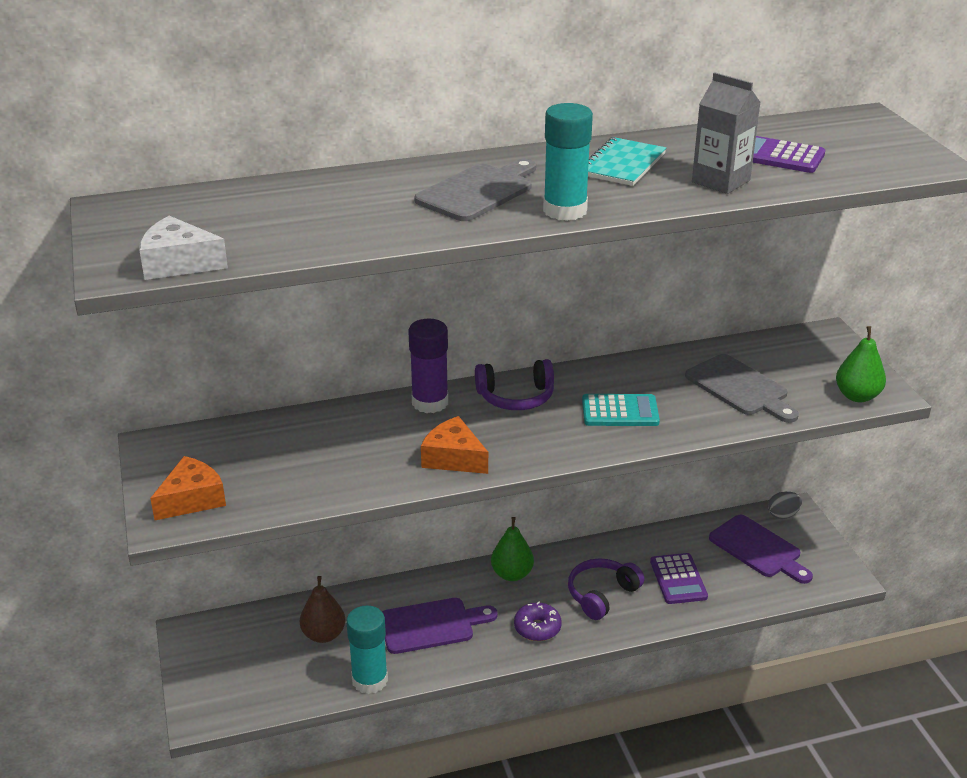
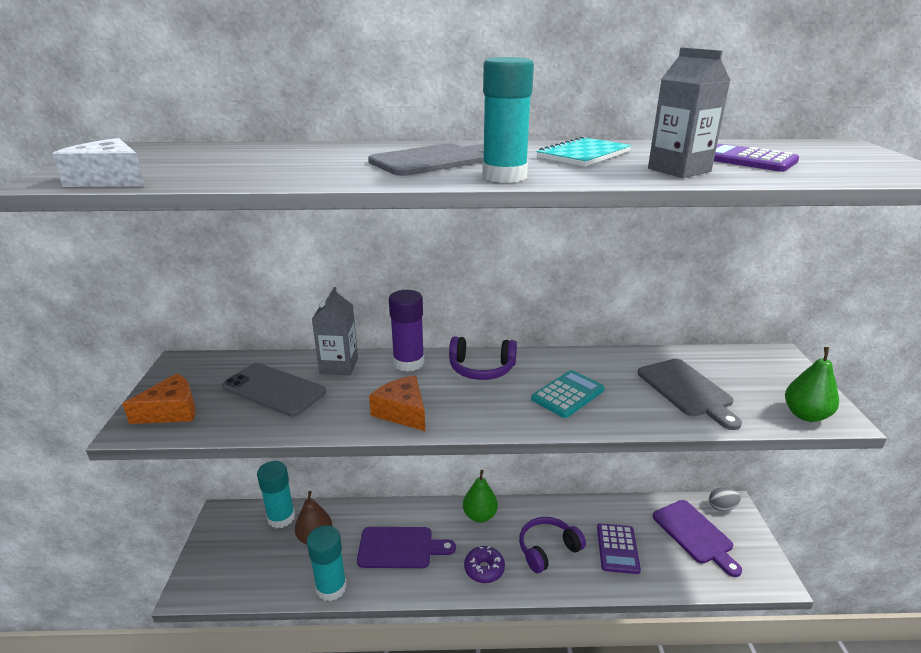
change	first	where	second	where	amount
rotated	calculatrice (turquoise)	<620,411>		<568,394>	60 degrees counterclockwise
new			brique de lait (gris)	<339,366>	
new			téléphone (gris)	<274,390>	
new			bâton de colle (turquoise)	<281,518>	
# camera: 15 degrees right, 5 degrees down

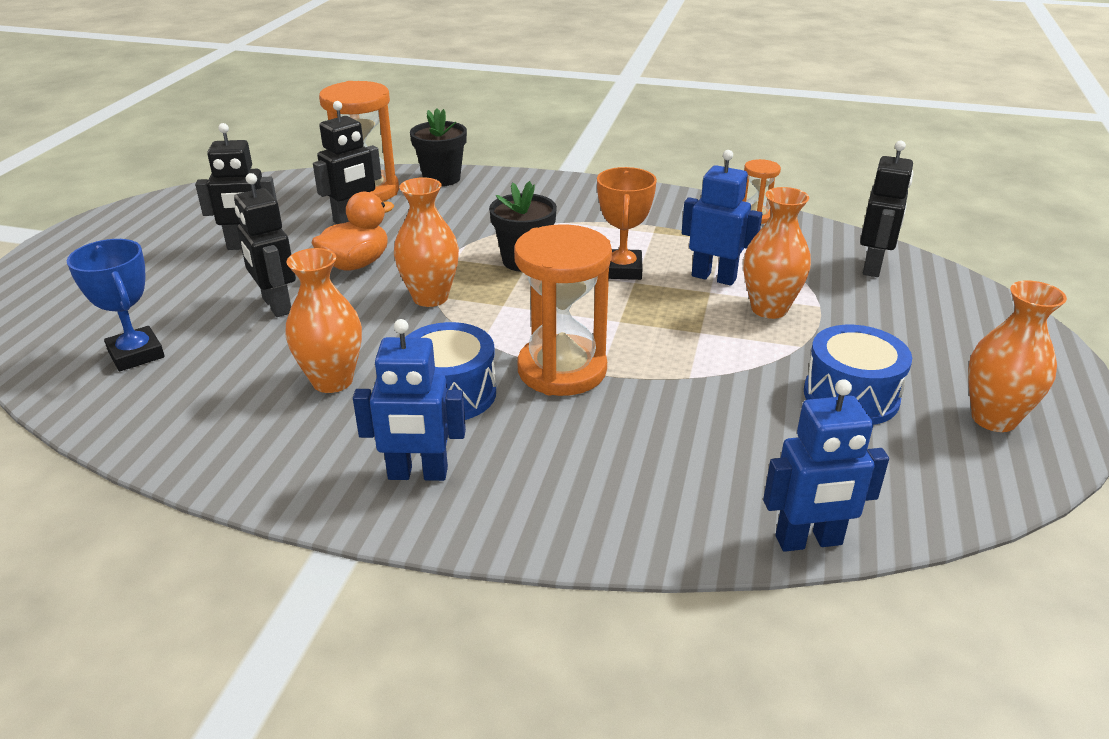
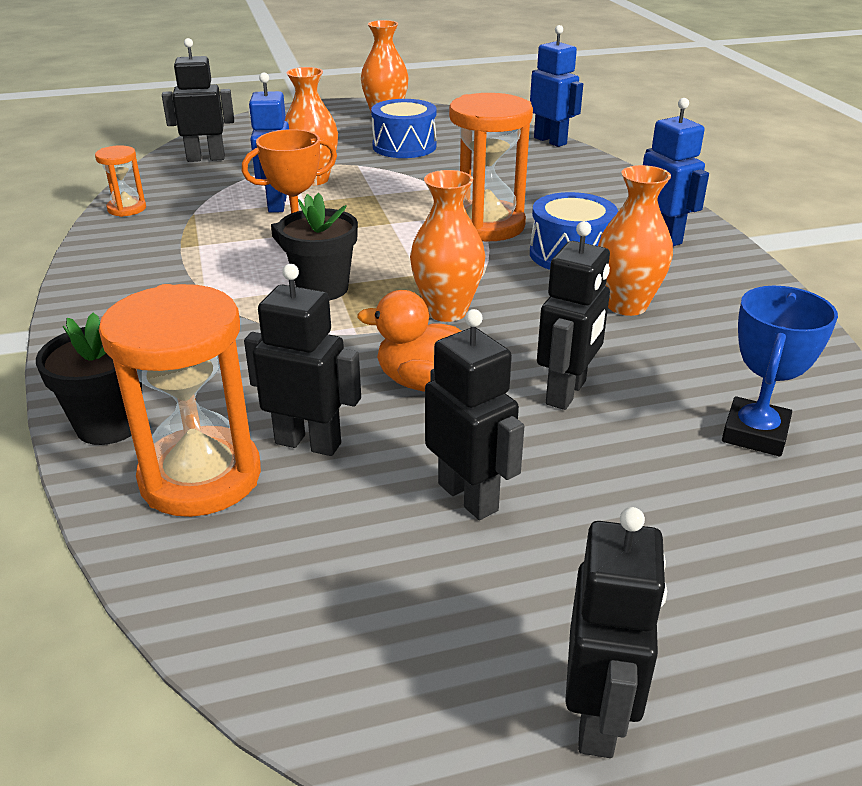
change	first	where	second	where	amount
new			robot (noir)	<598,717>	
# camera: 120 degrees left, 0 degrees up

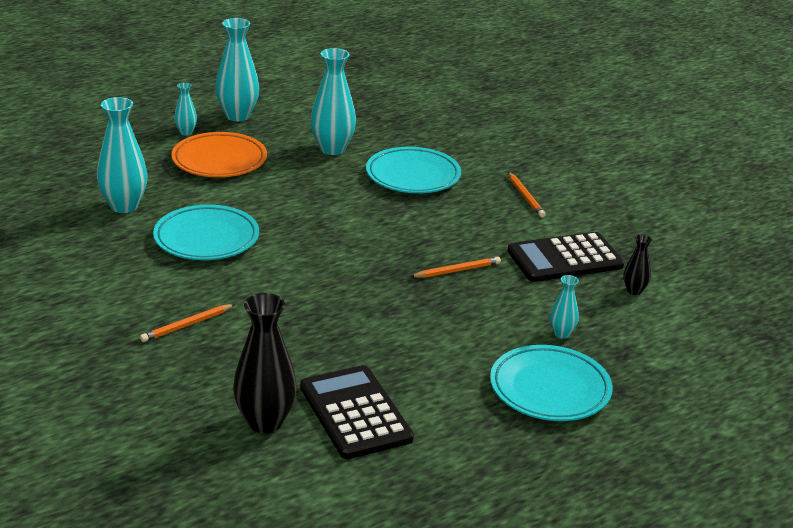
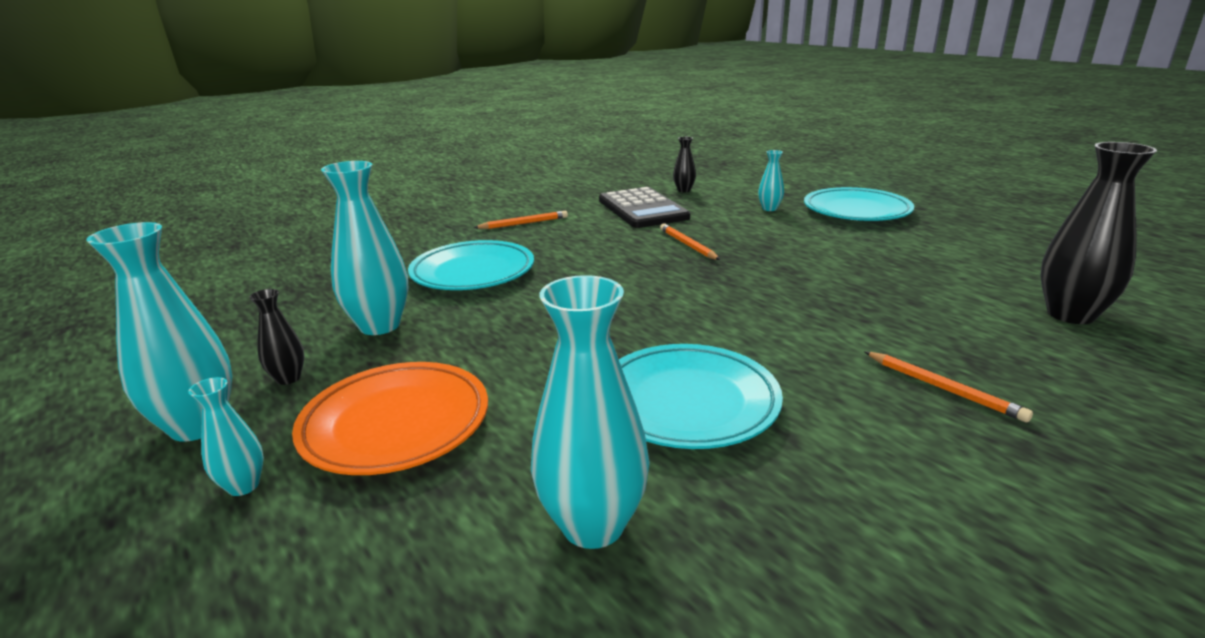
change	first	where	second	where	amount
gone	calculatrice (noir)	<355,413>			
new			vase (noir)	<288,378>	
# camera: 90 degrees left, 5 degrees down

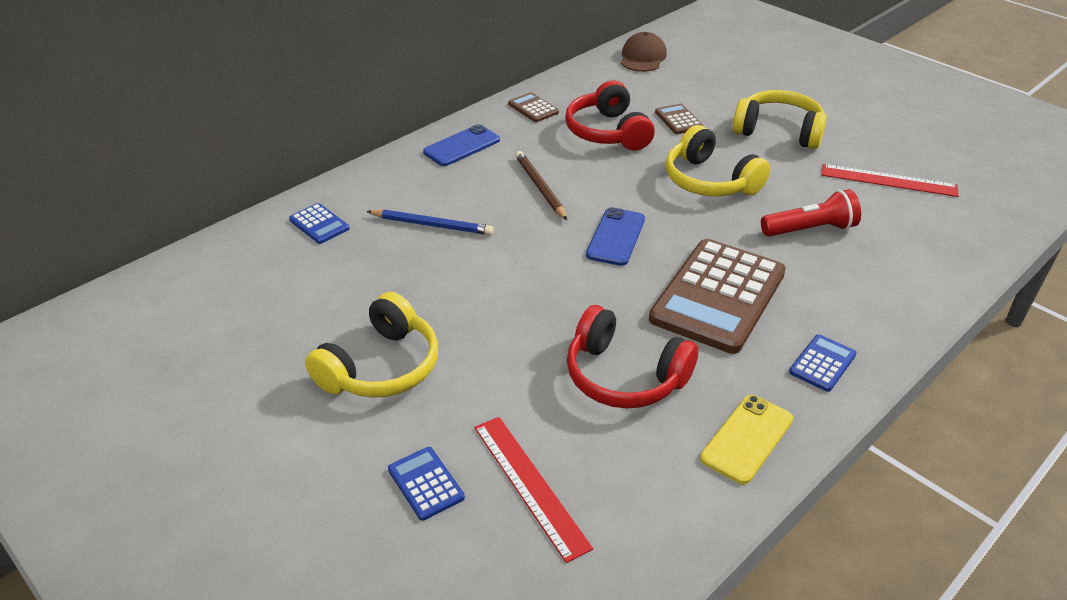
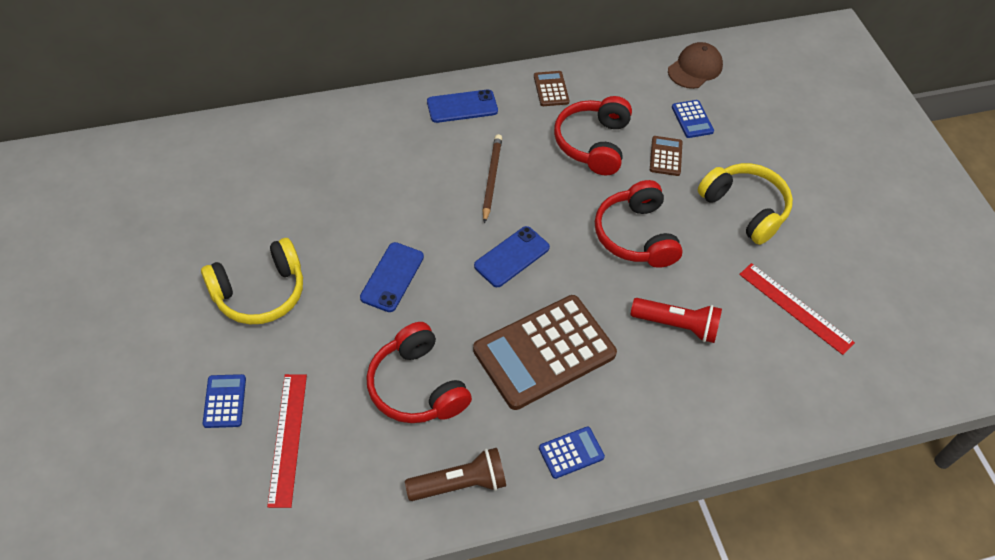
change	first	where	second	where	amount
repainted	casque audio (jaune)	<709,181>	casque audio (rouge)	<635,235>	
shifted	calculatrice (bleu)	<319,224>		<692,119>	
gone	crayon (bleu)	<431,225>			
swapped	téléphone (jaune)	<747,439>	lampe de poche (marron)	<460,484>	
new			téléphone (bleu)	<392,277>	
# camera: 25 degrees right, 15 degrees up

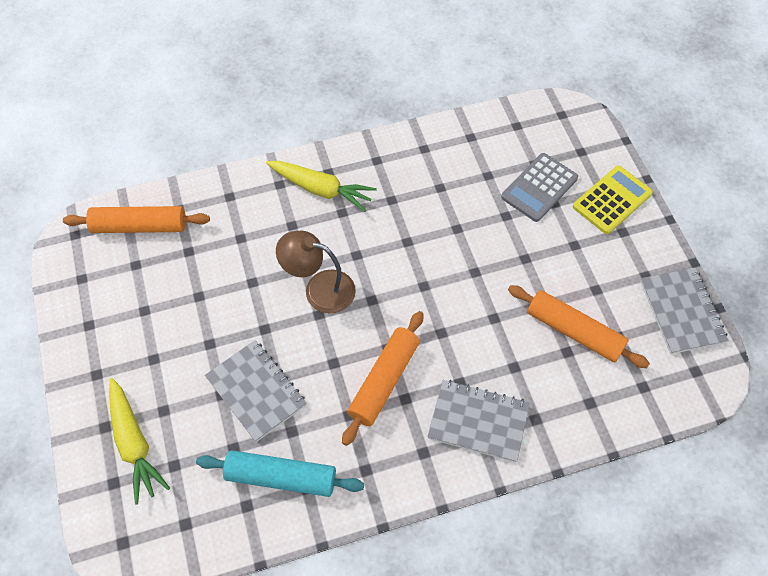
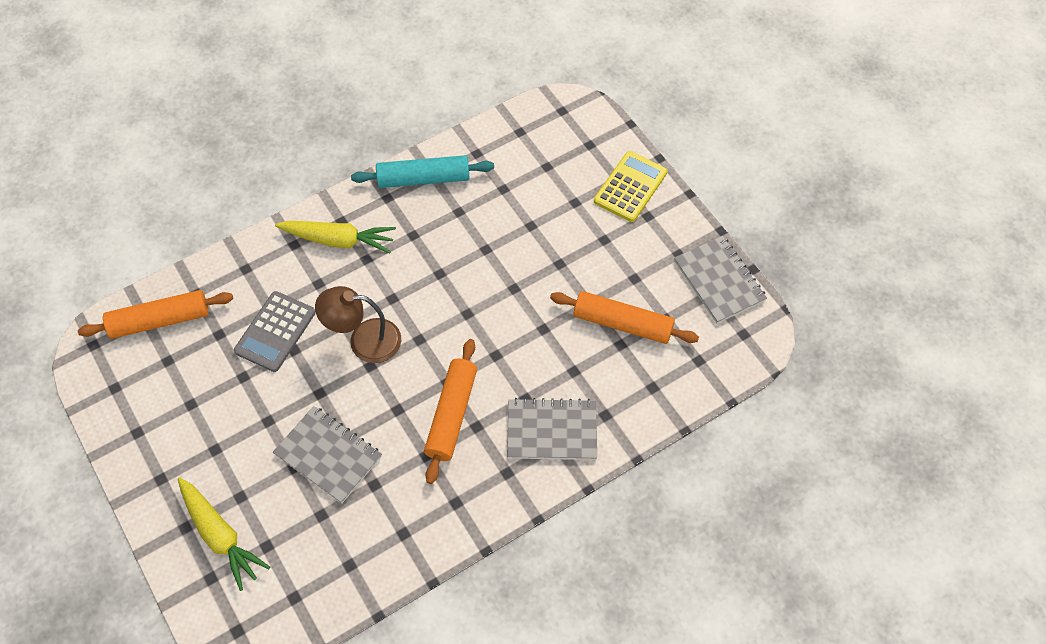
change	first	where	second	where	amount
shifted	calculatrice (gris)	<539,188>		<275,332>	
shifted	rouleau à pâtisserie (turquoise)	<281,477>		<423,179>	
# camera: 15 degrees left, 0 degrees up

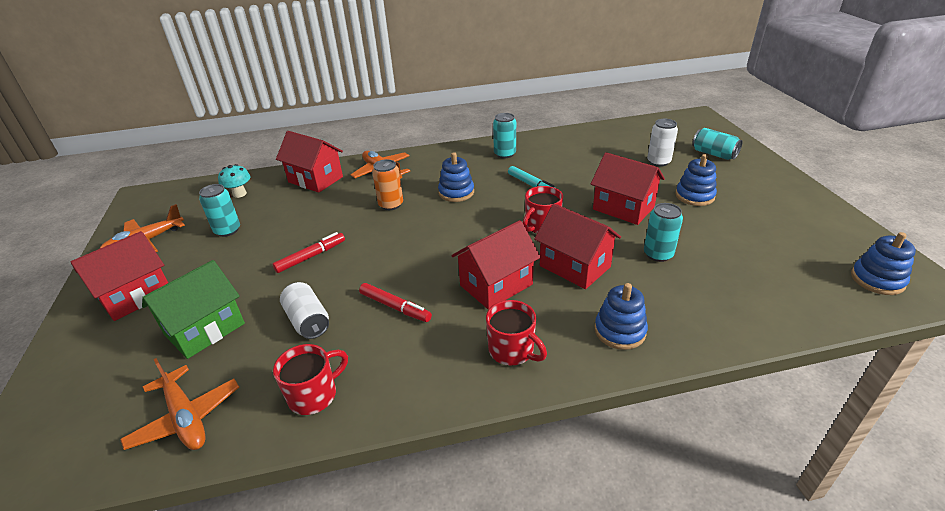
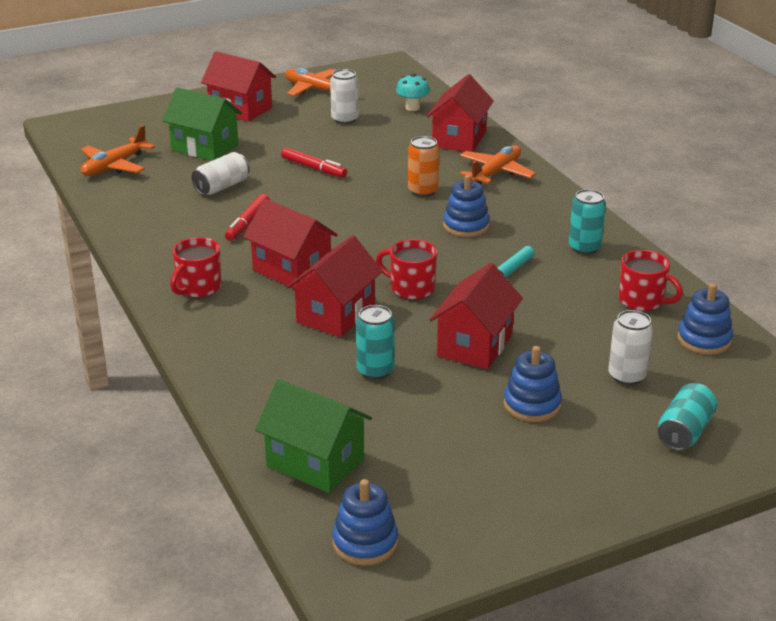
change	first	where	second	where	amount
repainted	canette (turquoise)	<227,230>	canette (blanc)	<345,119>	
shifted	jouet à empiler (bleu)	<620,331>		<704,340>	
shifted	tasse (rouge)	<314,395>		<642,301>	
new			maison (vert)	<315,462>	
# camera: 75 degrees right, 5 degrees down

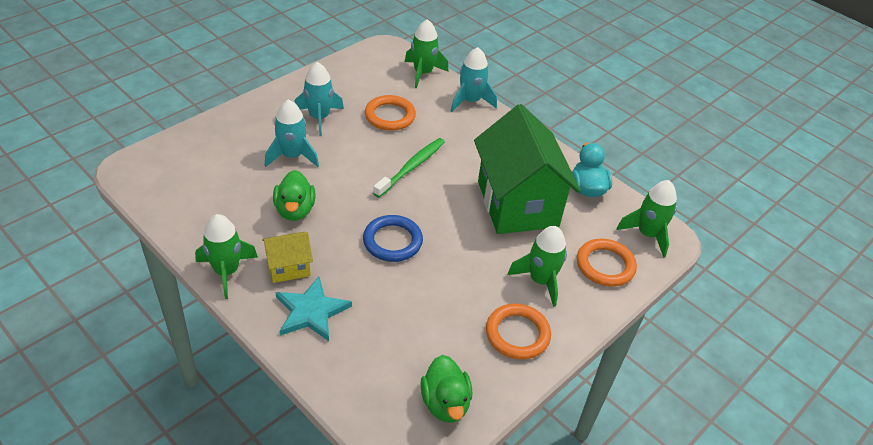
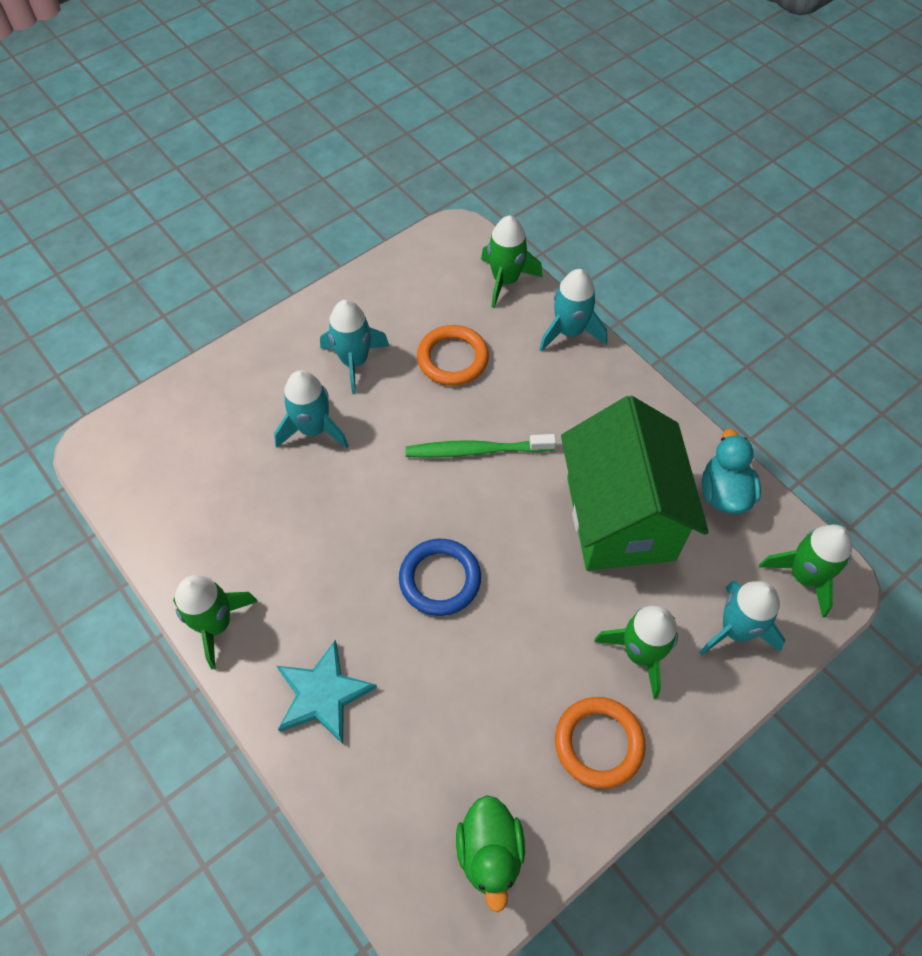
change	first	where	second	where	amount
rotated	brosse à dents (vert)	<411,167>		<476,450>	135 degrees counterclockwise
gone	canard (vert)	<295,210>			
gone	maison (jaune)	<288,267>			
swapped	anneau (orange)	<605,265>	fusée (turquoise)	<735,629>	
# camera: 10 degrees right, 15 degrees up

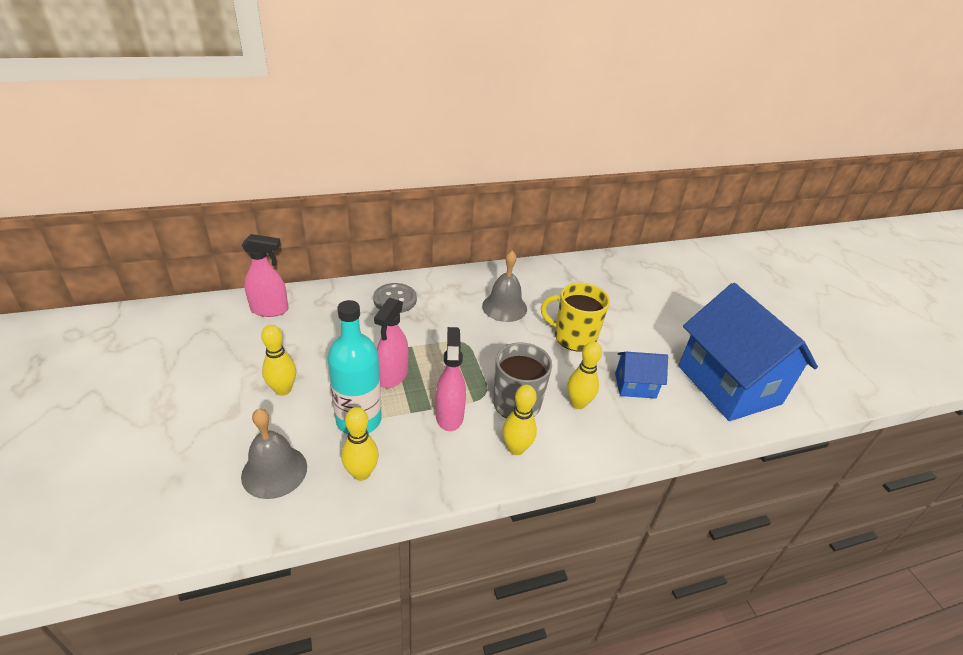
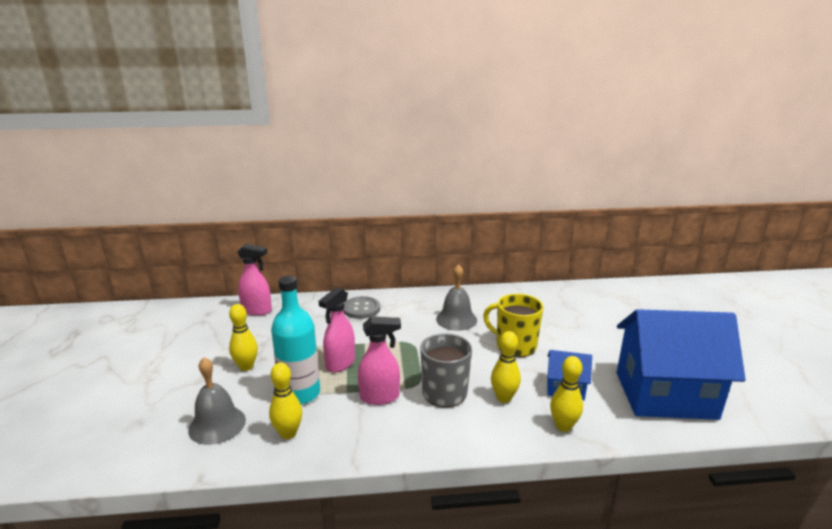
change	first	where	second	where	amount
rotated	maison (bleu)	<728,385>		<665,395>	75 degrees counterclockwise
rotated	vaporisateur (rose)	<449,415>		<380,397>	75 degrees clockwise
shifted	quille (jaune)	<516,448>		<563,426>	
# camera: 15 degrees right, 15 degrees down

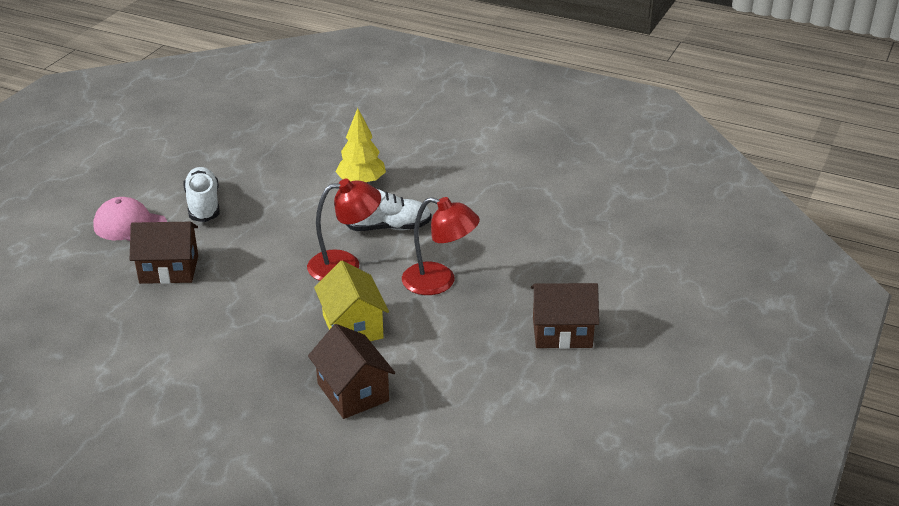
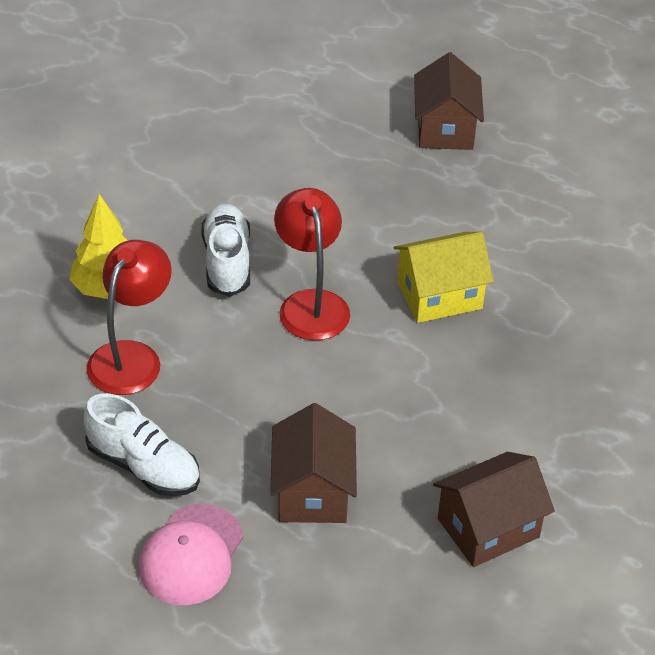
change	first	where	second	where	amount
rotated	chaussure (blanc)	<203,205>		<144,466>	135 degrees counterclockwise
shifted	lampe (rouge)	<439,282>		<131,357>	
shifted	maison (marron)	<353,392>		<488,527>	
# camera: 90 degrees left, 10 degrees up

